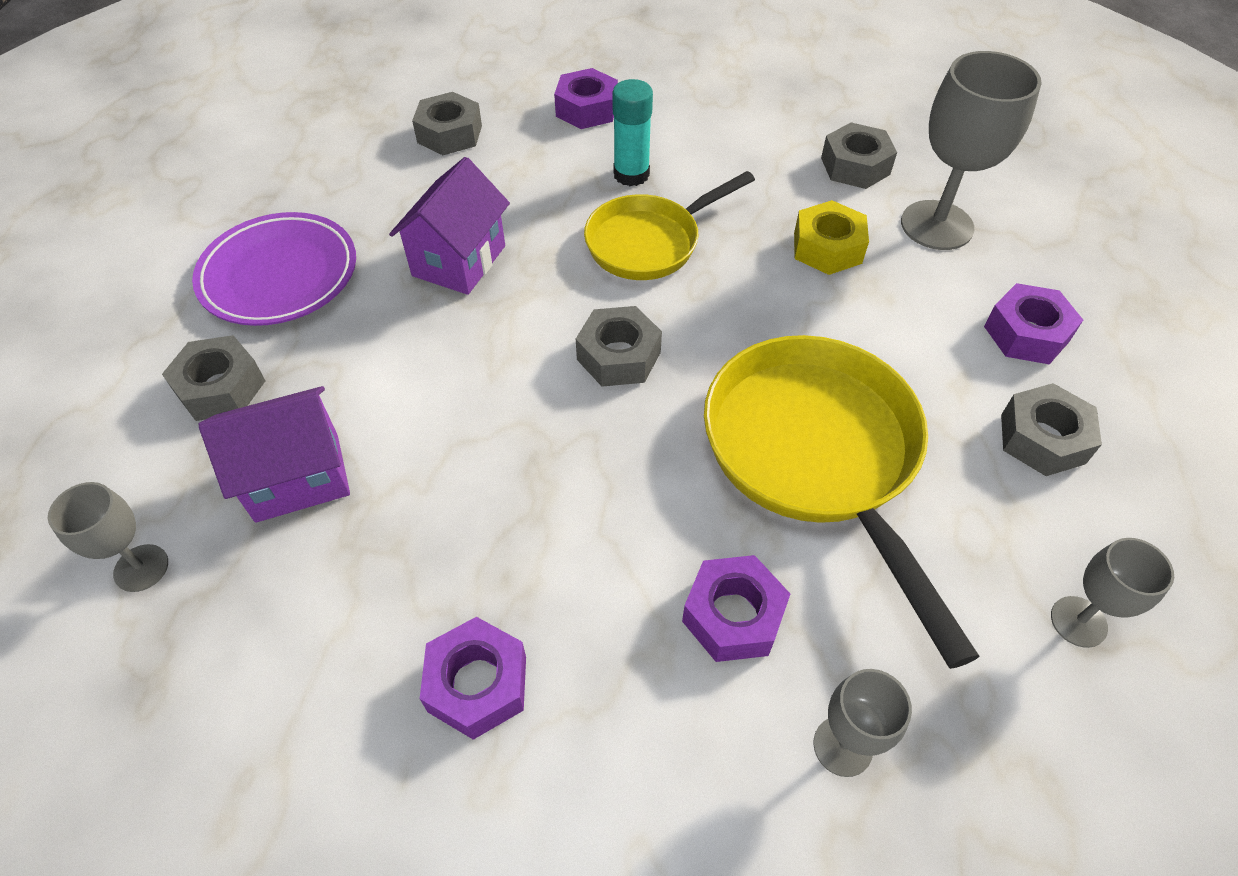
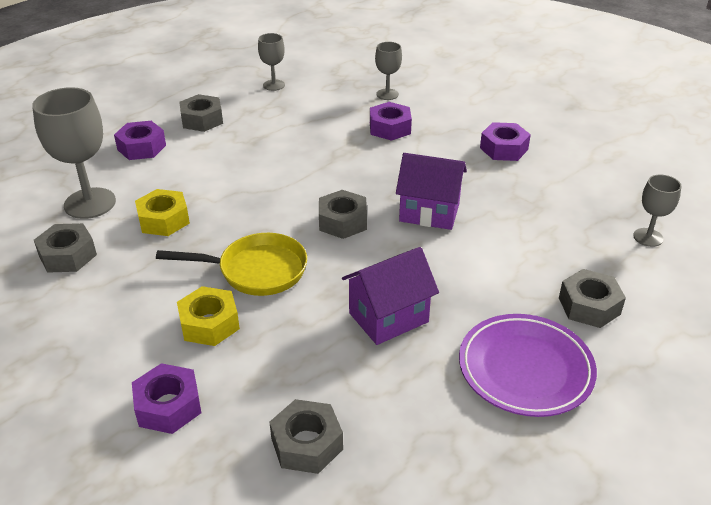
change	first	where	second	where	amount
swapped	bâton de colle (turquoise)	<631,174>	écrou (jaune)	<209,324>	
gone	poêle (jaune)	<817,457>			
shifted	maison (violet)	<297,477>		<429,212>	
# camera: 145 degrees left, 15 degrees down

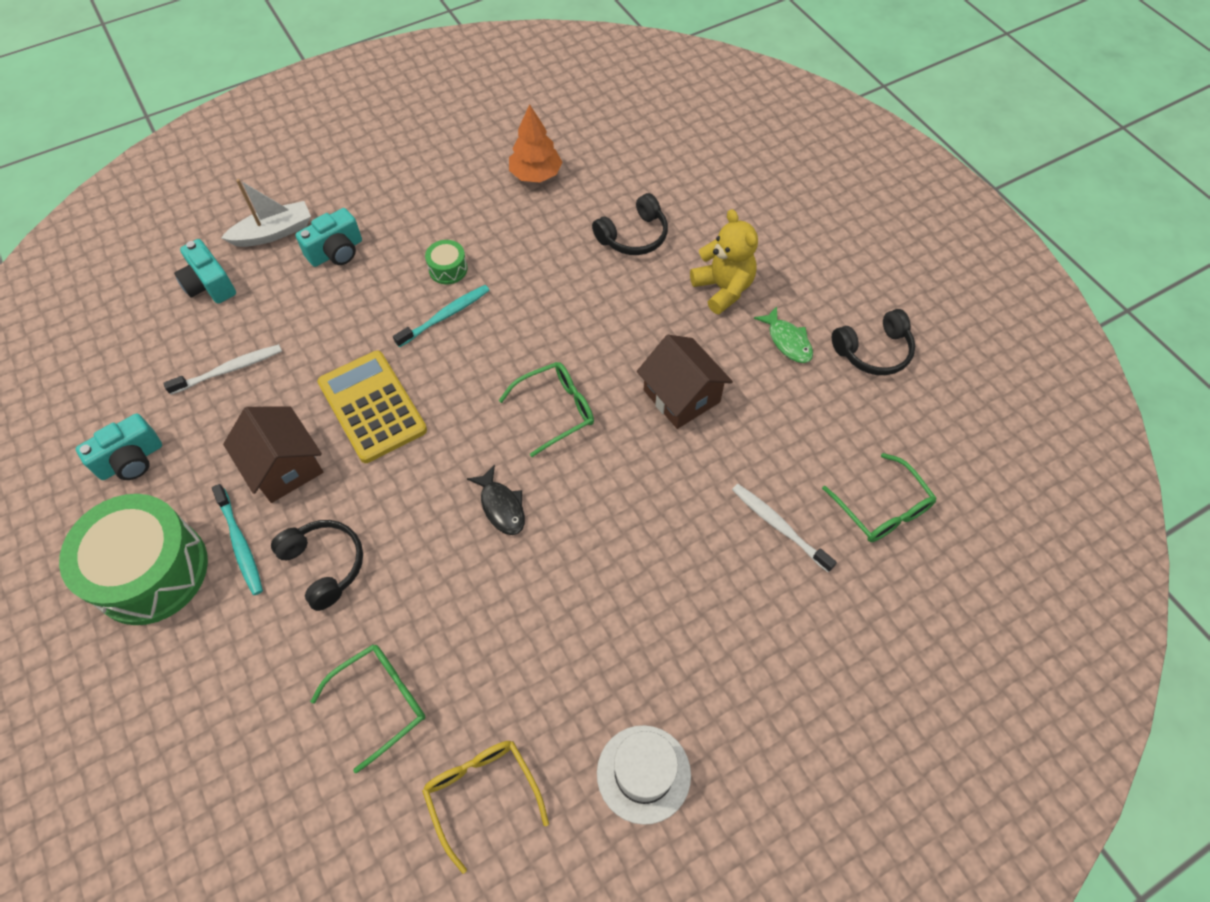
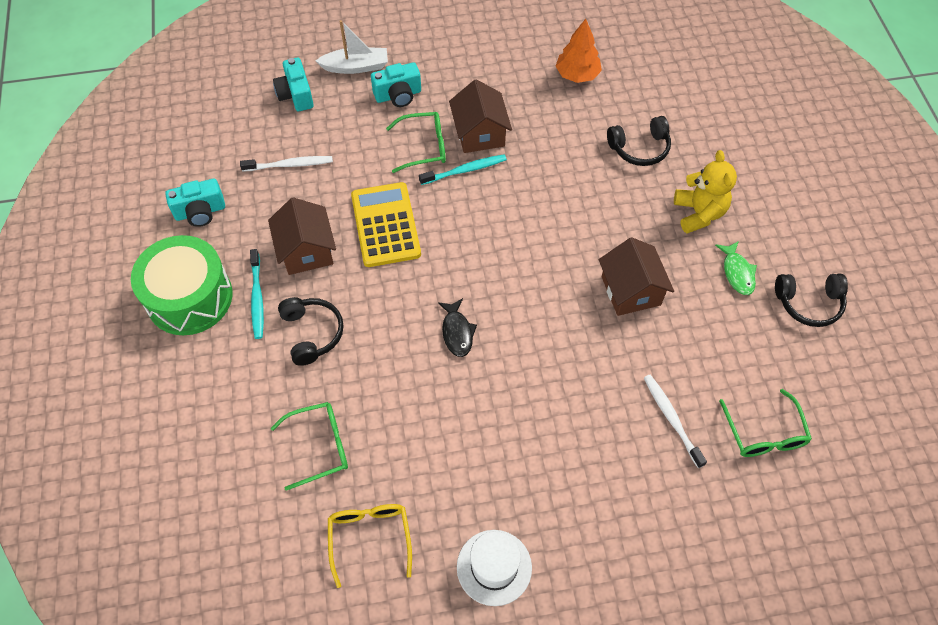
change	first	where	second	where	amount
swapped	tambour (vert)	<448,269>	maison (marron)	<480,133>	
shifted	lunettes (vert)	<556,410>		<424,147>	
# camera: 20 degrees right, 0 degrees up

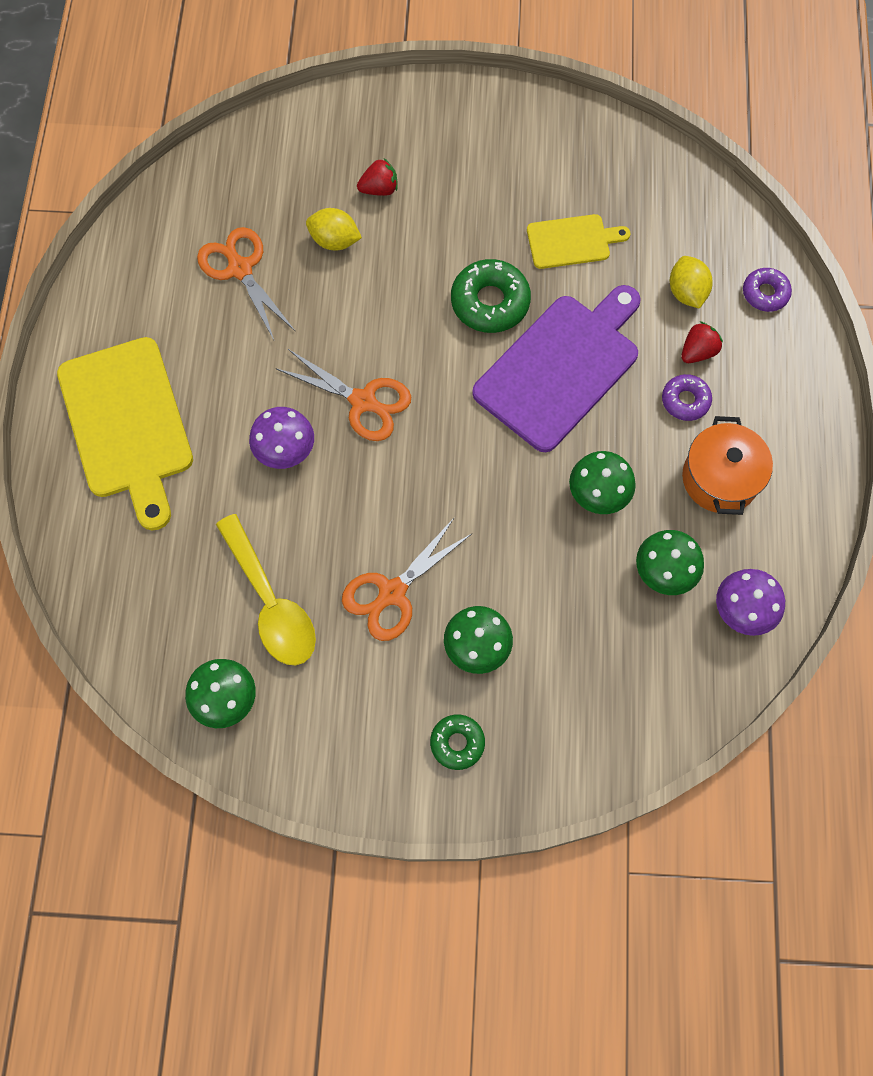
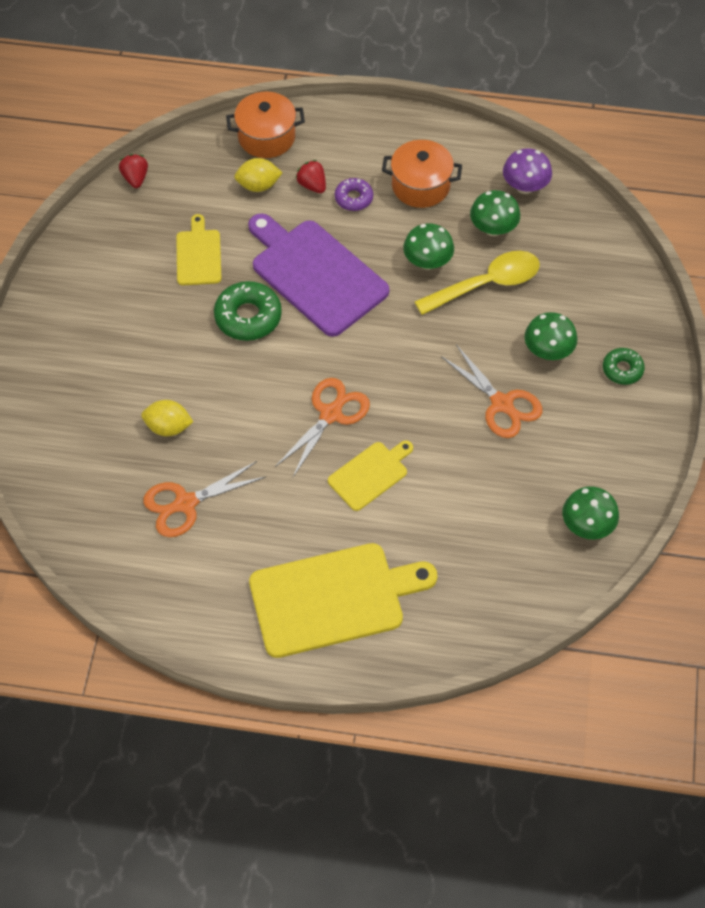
change	first	where	second	where	amount
shifted	fraise (rouge)	<379,189>		<135,178>	
rotated	citron (jaune)	<334,241>		<168,427>	75 degrees clockwise
swapped	beignet (violet)	<765,293>	marmite (orange)	<266,137>	
swapped	champignon (violet)	<285,450>	planche à découper (jaune)	<370,474>	
shifted	cuillère (jaune)	<270,602>		<486,284>	
# camera: 85 degrees left, 10 degrees down

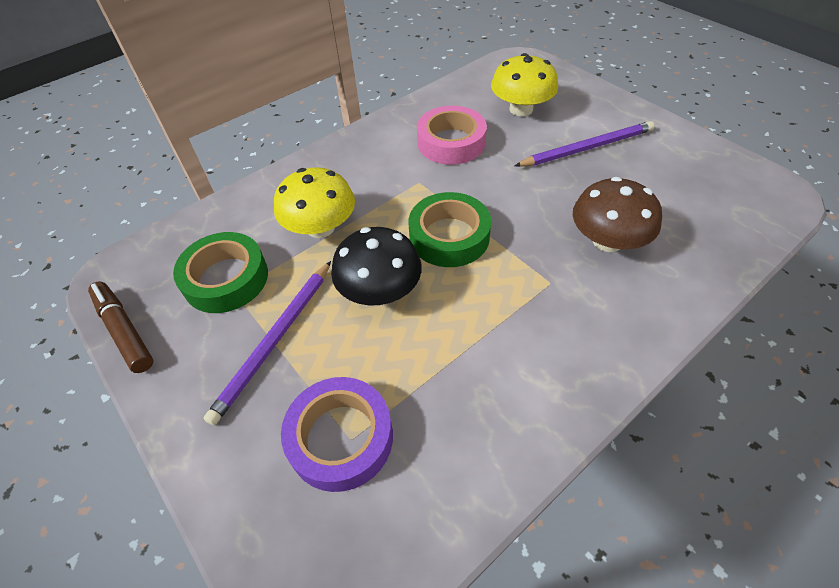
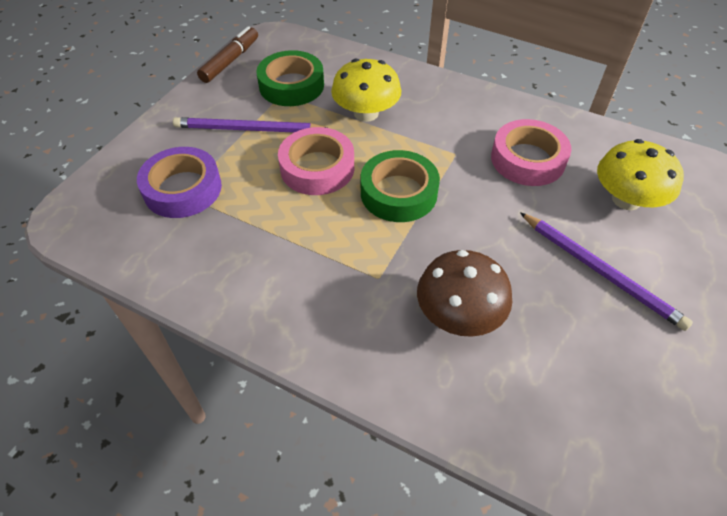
change	first	where	second	where	amount
swapped	champignon (noir)	<380,290>	ruban adhésif (rose)	<317,168>	
# camera: 65 degrees right, 0 degrees up

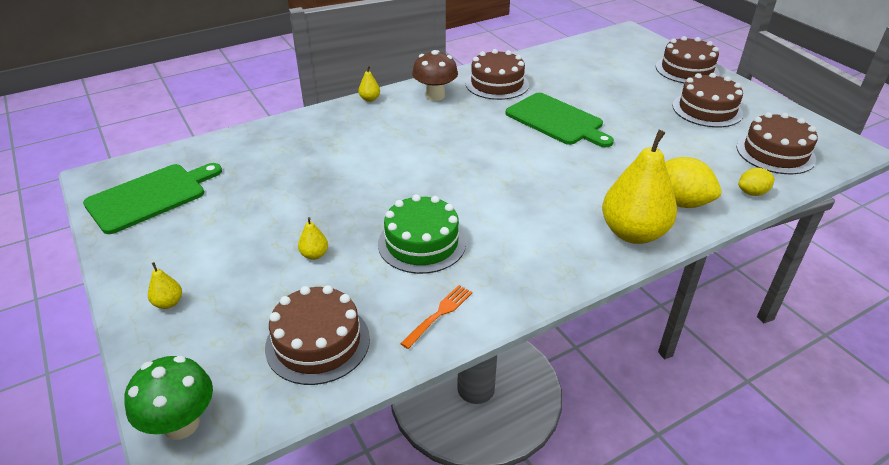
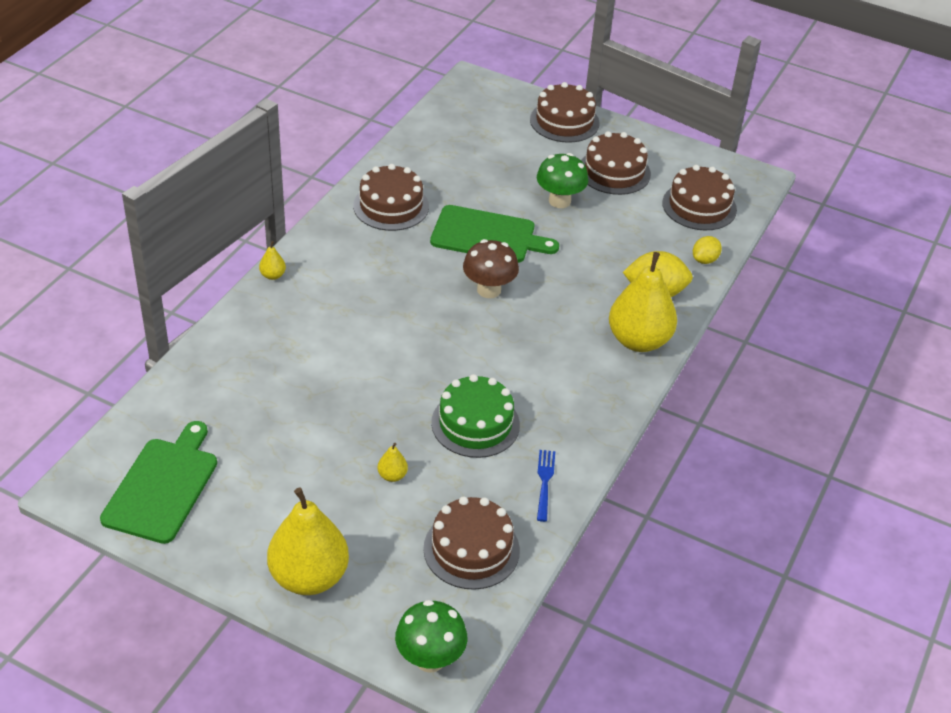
change	first	where	second	where	amount
shifted	champignon (marron)	<435,96>		<489,290>	
scaled	poire (jaune)	<168,303>		<309,577>	x2.48
repainted	fourchette (orange)	<439,314>	fourchette (bleu)	<544,482>	
new			champignon (vert)	<559,201>	
# camera: 35 degrees left, 5 degrees up

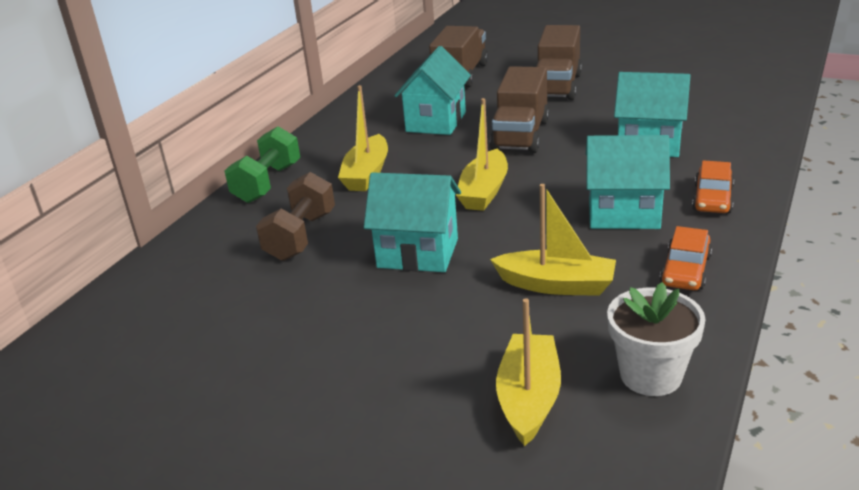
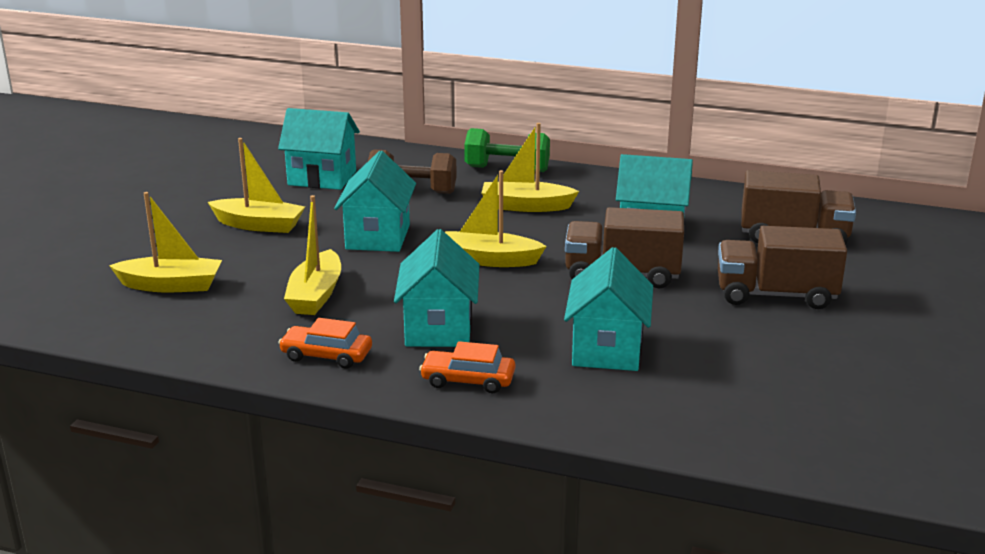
change	first	where	second	where	amount
gone	pot de fleurs (blanc)	<650,375>			
new			maison (turquoise)	<322,178>	
new			bateau (jaune)	<259,225>	
# camera: 80 degrees right, 5 degrees down

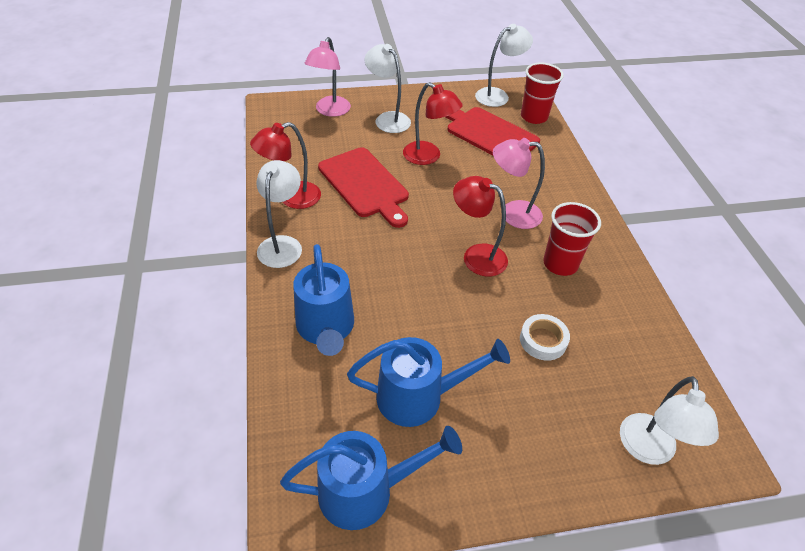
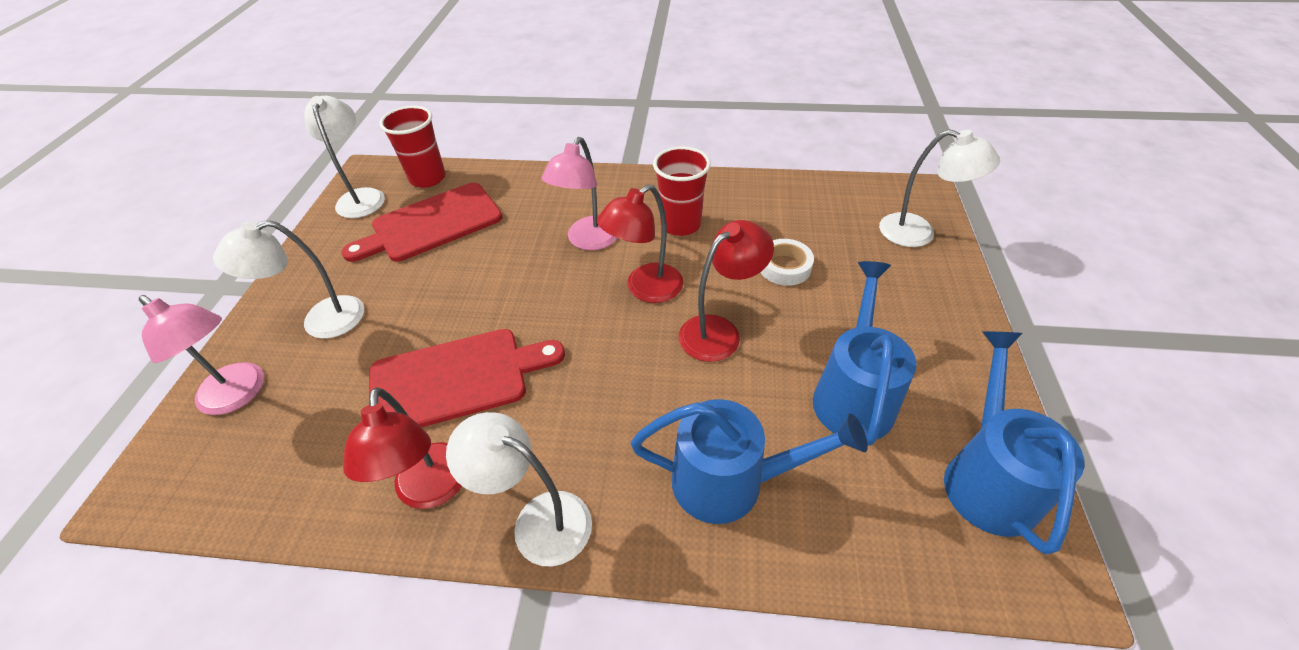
change	first	where	second	where	amount
shifted	lampe (rouge)	<428,157>		<719,331>	
# camera: 70 degrees left, 0 degrees up

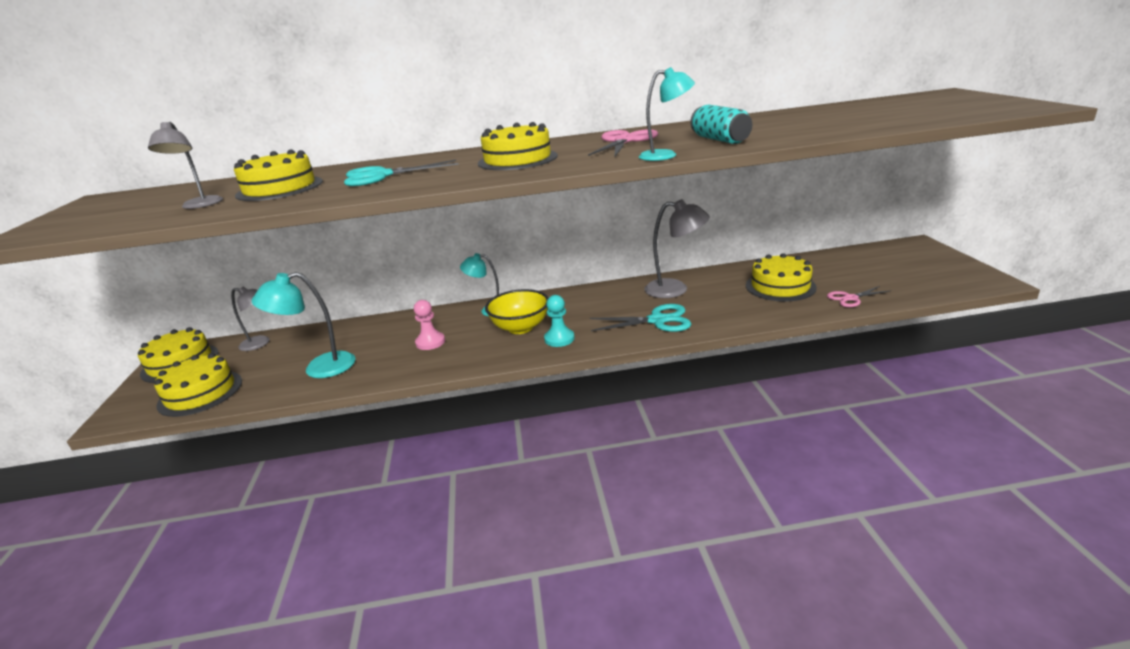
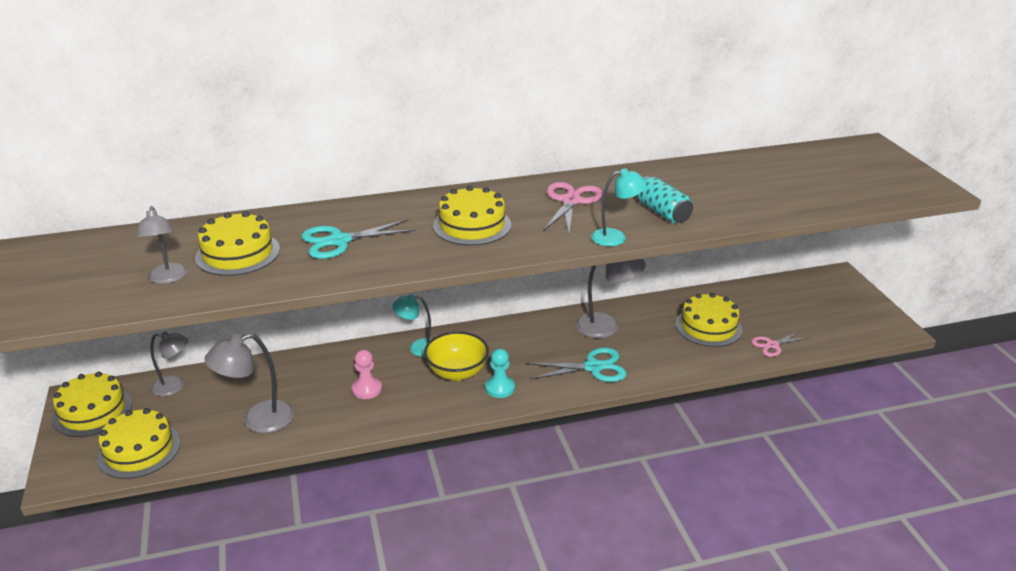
change	first	where	second	where	amount
repainted	lampe (turquoise)	<319,368>	lampe (gris)	<258,420>	
# camera: 10 degrees left, 5 degrees up

